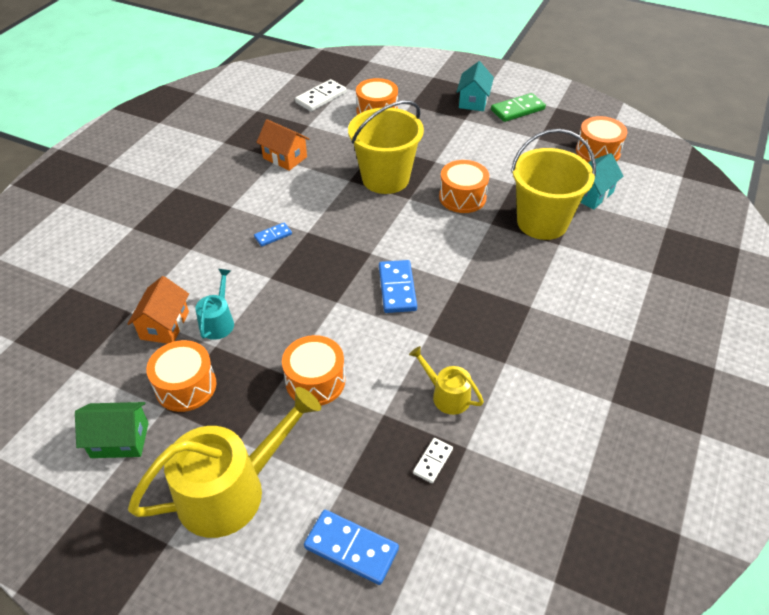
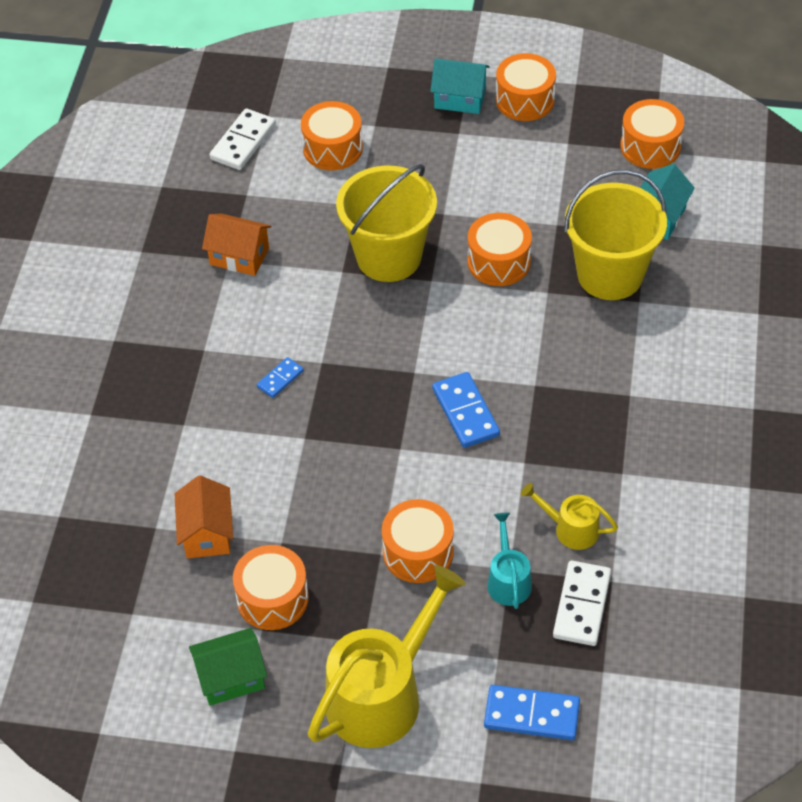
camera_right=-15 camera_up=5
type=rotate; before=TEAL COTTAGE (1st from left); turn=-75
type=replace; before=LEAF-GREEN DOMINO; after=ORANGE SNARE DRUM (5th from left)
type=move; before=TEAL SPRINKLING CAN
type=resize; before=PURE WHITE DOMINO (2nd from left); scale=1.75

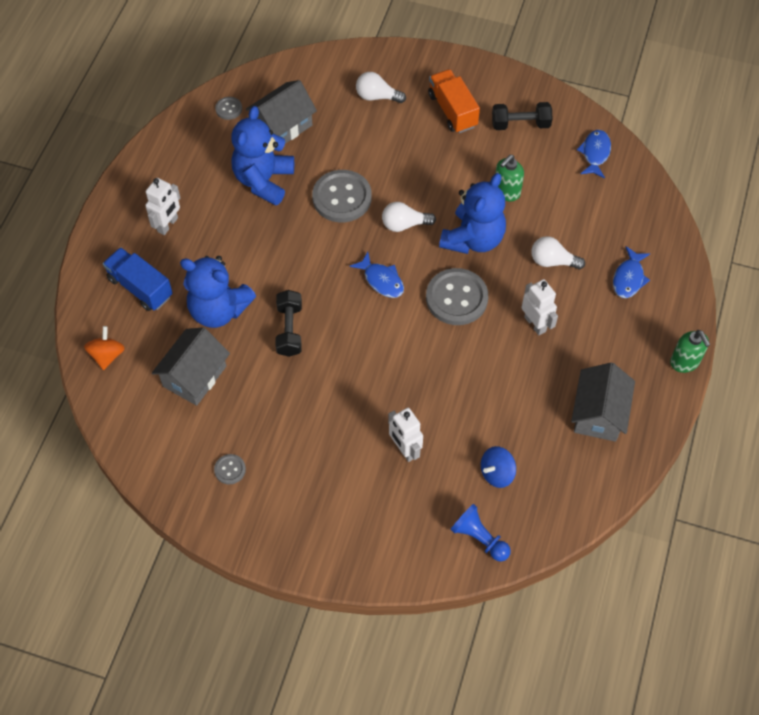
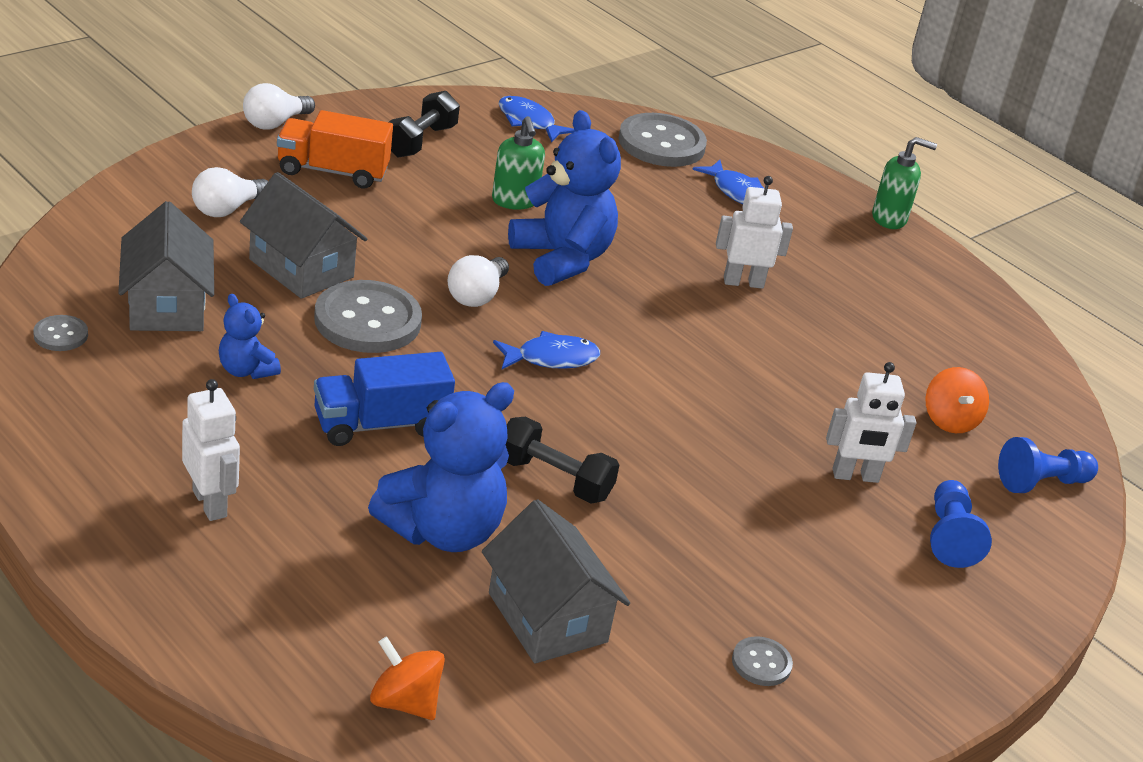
camera_right=-65 camera_up=-25
type=resize; before=COBALT STUFFED BEAR (2nd from left in the first image); scale=0.5
type=move; before=PURE WHITE LIGHT BULB (3rd from left in the first image); after=PURE WHITE LIGHT BULB (2nd from left)
type=move; before=COBALT TOY TRUCK
type=move; before=GRAY BUTTON (4th from left in the first image); after=GRAY BUTTON (3rd from left)
type=move; before=GRAY COTTAGE (3rd from left in the first image); after=GRAY COTTAGE (2nd from left)
type=recolor; before=COBALT WHIRLIGIG; after=ORANGE WHIRLIGIG (2nd from left)
type=insert; after=COBALT PAWN (1st from left)

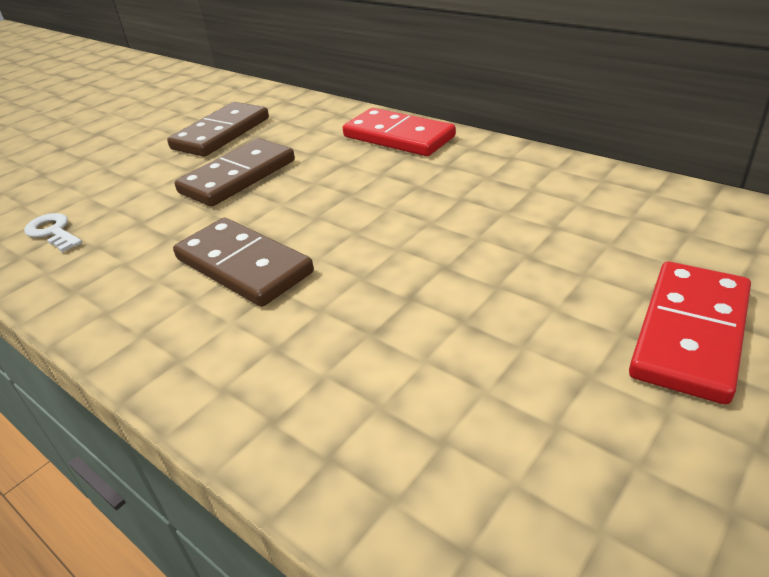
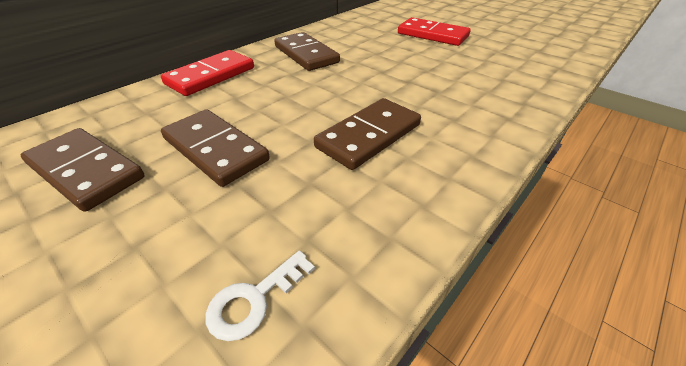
camera_right=-90 camera_up=5
type=insert; after=BROWN DOMINO (3rd from left)

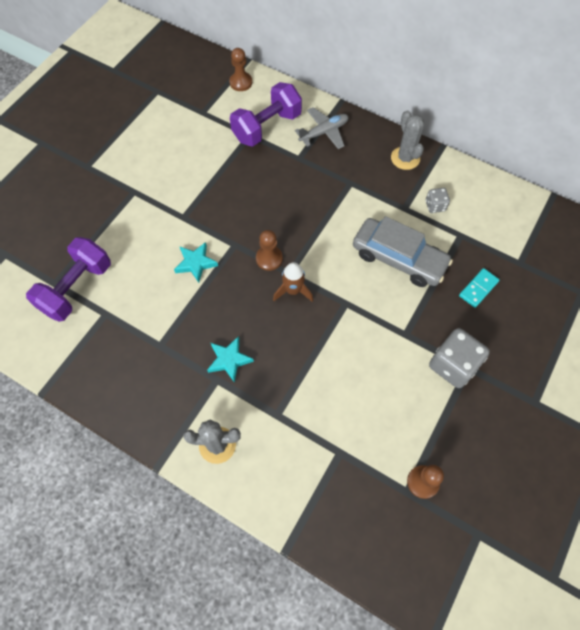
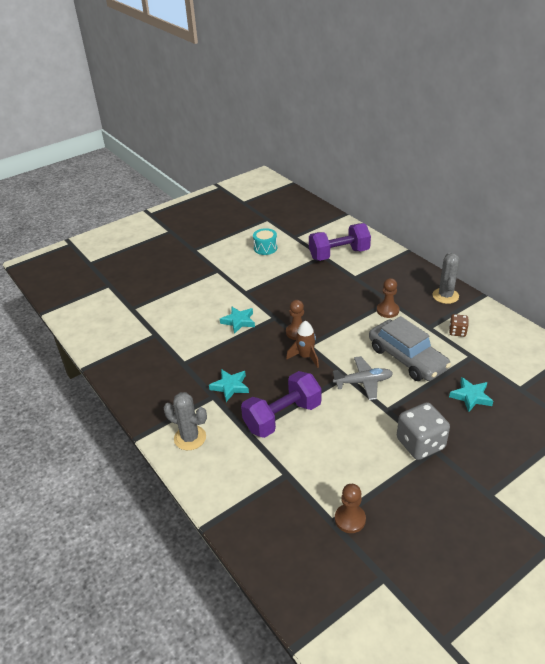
camera_right=25 camera_up=-25
type=move; before=BROWN PAWN (1st from left in the first image); after=BROWN PAWN (3rd from left)
type=move; before=GRAY PLANE
type=recolor; before=GRAY DICE (1st from left); after=BROWN DICE
type=move; before=VIOLET DUMBBELL (1st from left)
type=replace; before=TEAL DOMINO; after=TEAL STAR (3rd from left)
type=insert; after=TEAL SNARE DRUM

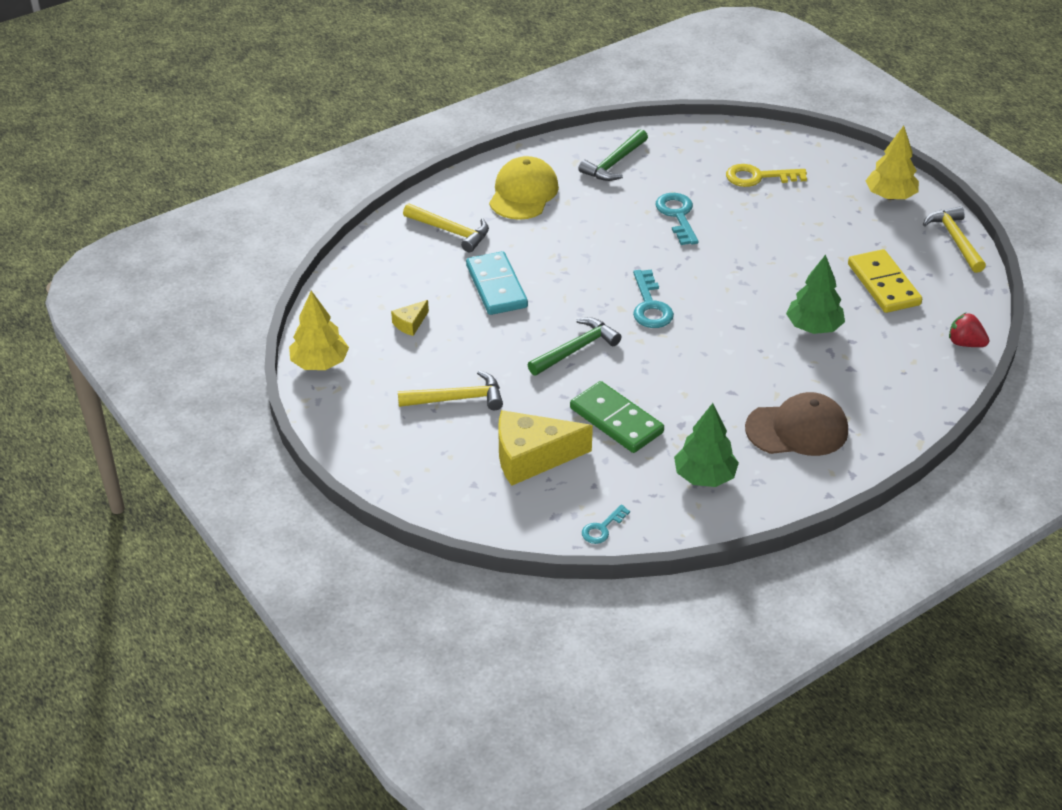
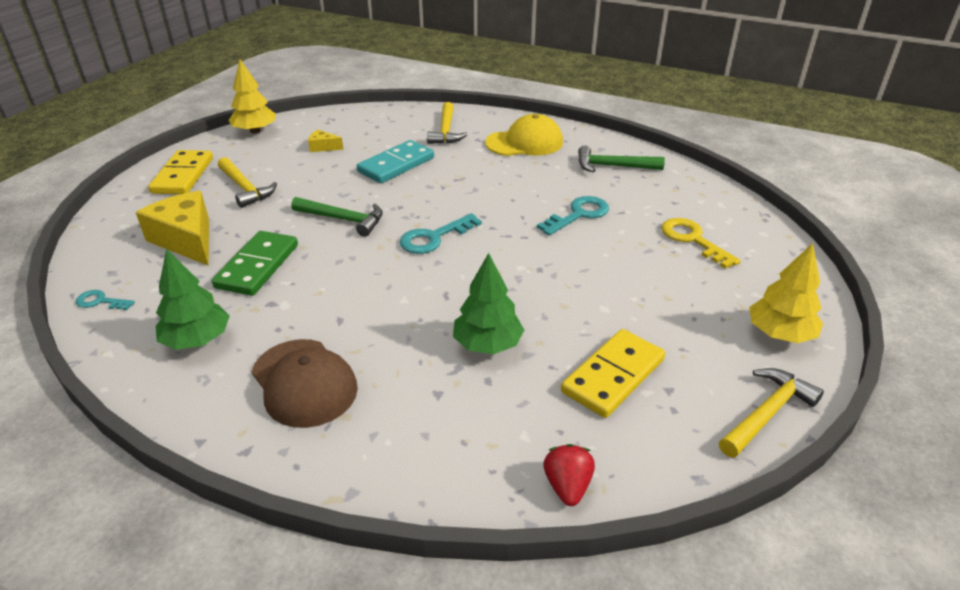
camera_right=60 camera_up=-5
type=insert; after=BRIGHT YELLOW DOMINO (1st from left)

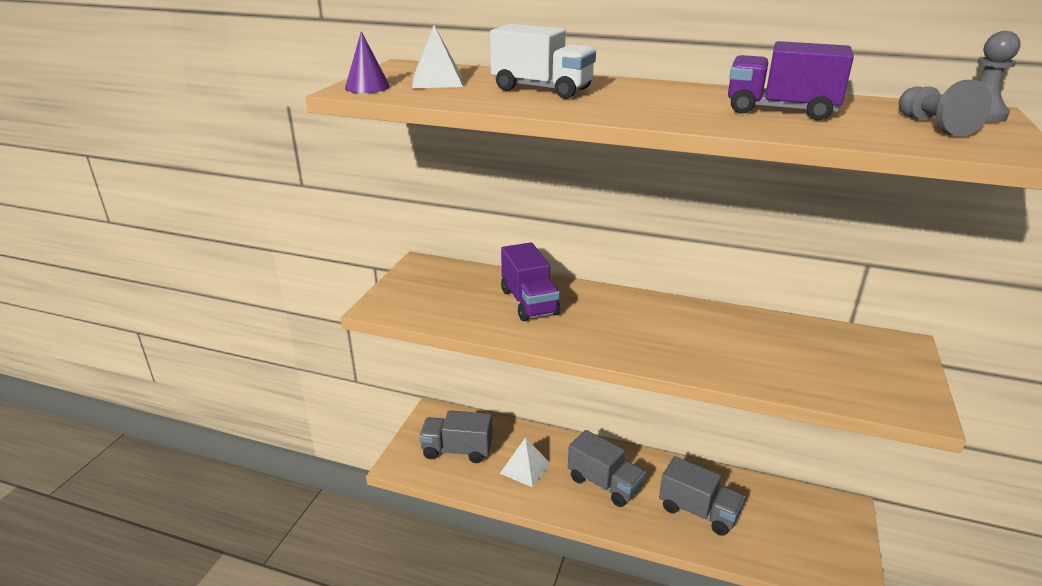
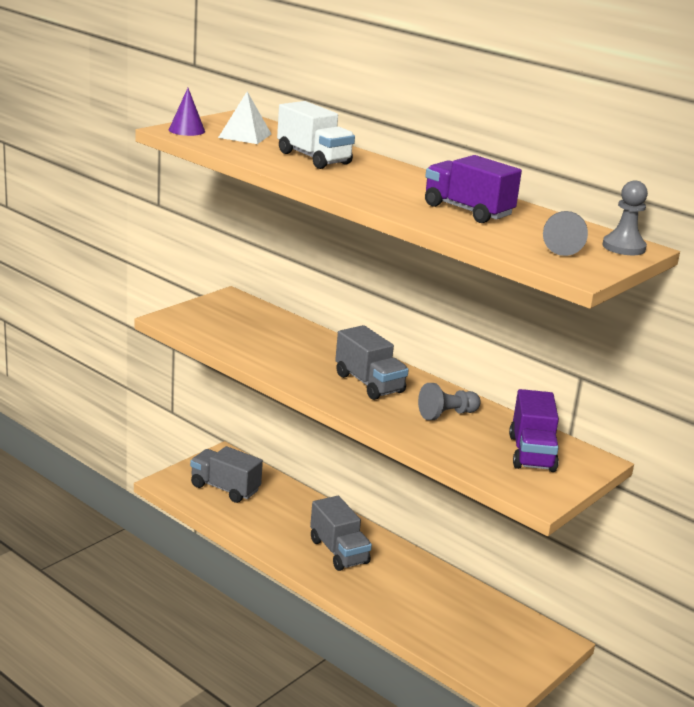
camera_right=20 camera_up=-5
type=move; before=VIOLET TOY TRUCK (1st from left in the first image); after=VIOLET TOY TRUCK (2nd from left)
type=delete; before=PURE WHITE PYRAMID (2nd from left)
type=move; before=GRAY TOY TRUCK (3rd from left)
type=insert; after=GRAY PAWN (1st from left)

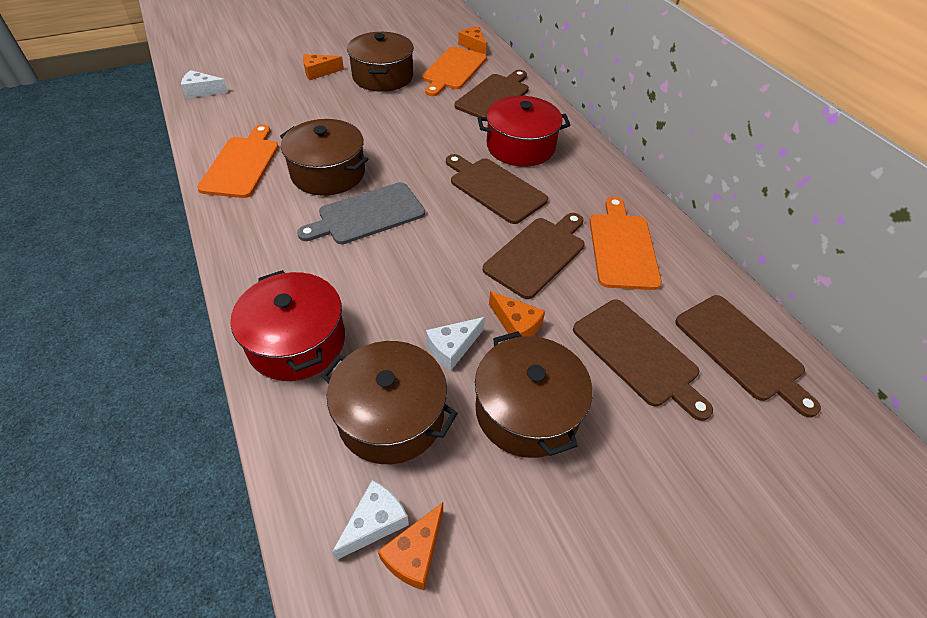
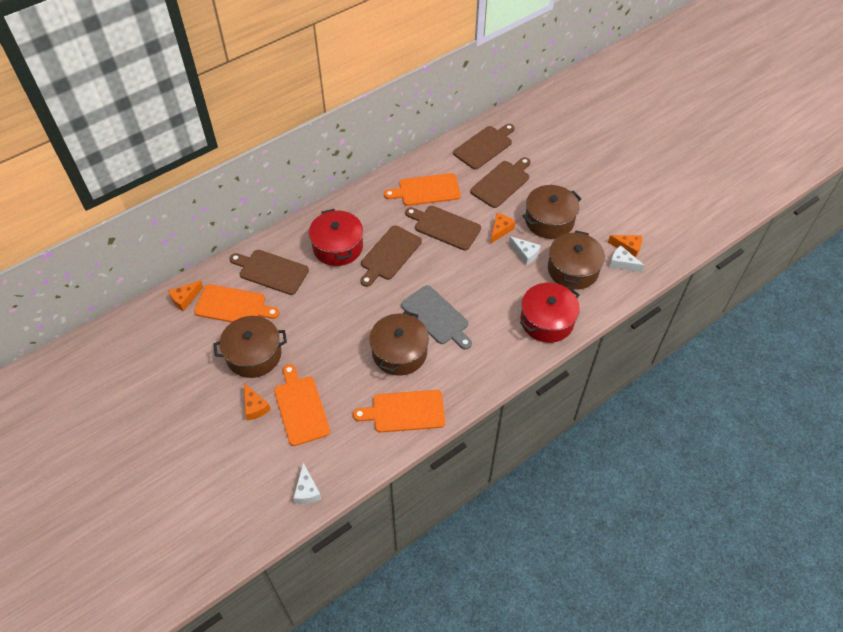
camera_right=-100 camera_up=5
type=insert; after=ORANGE CHOPPING BOARD (2nd from left)

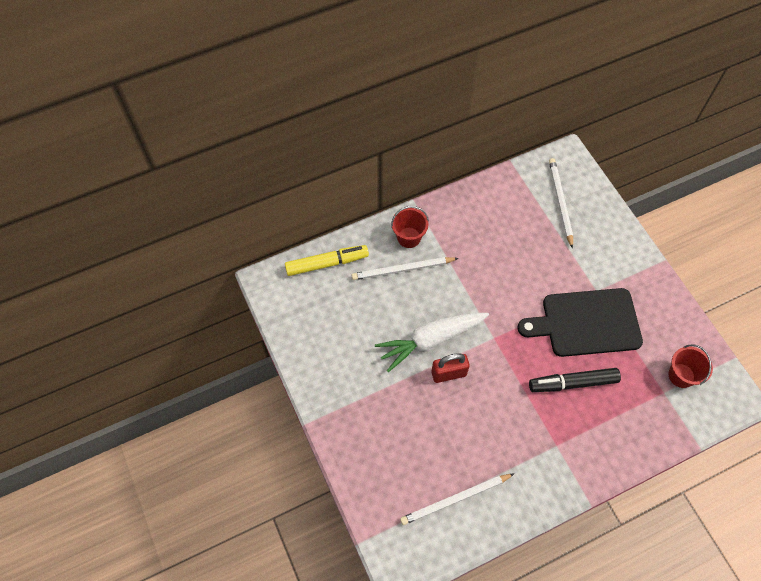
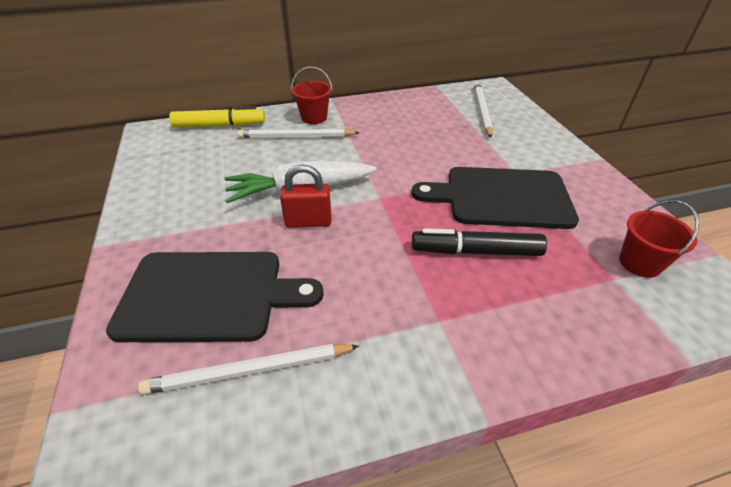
camera_right=10 camera_up=-20
type=insert; after=BLACK CHOPPING BOARD (1st from left)

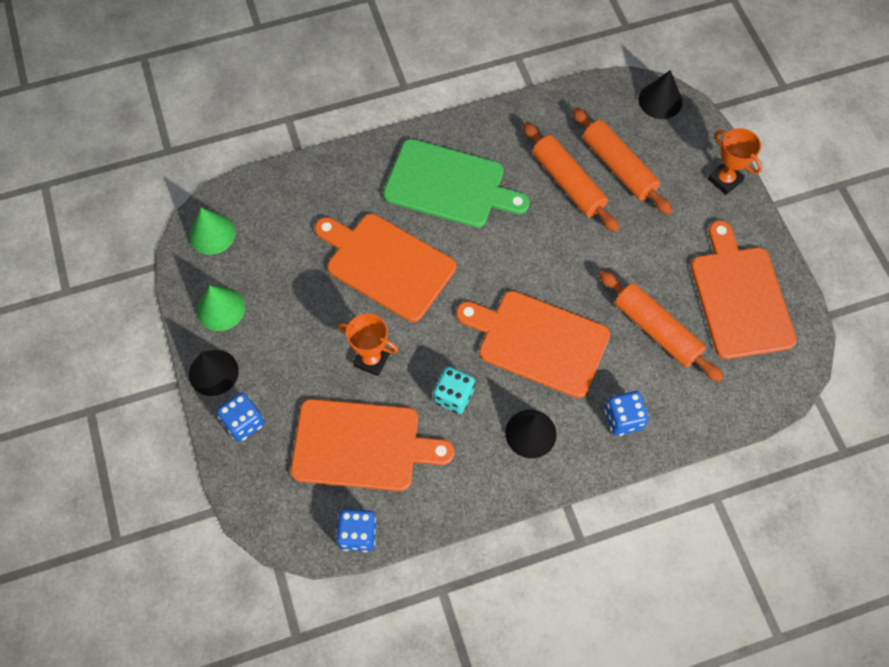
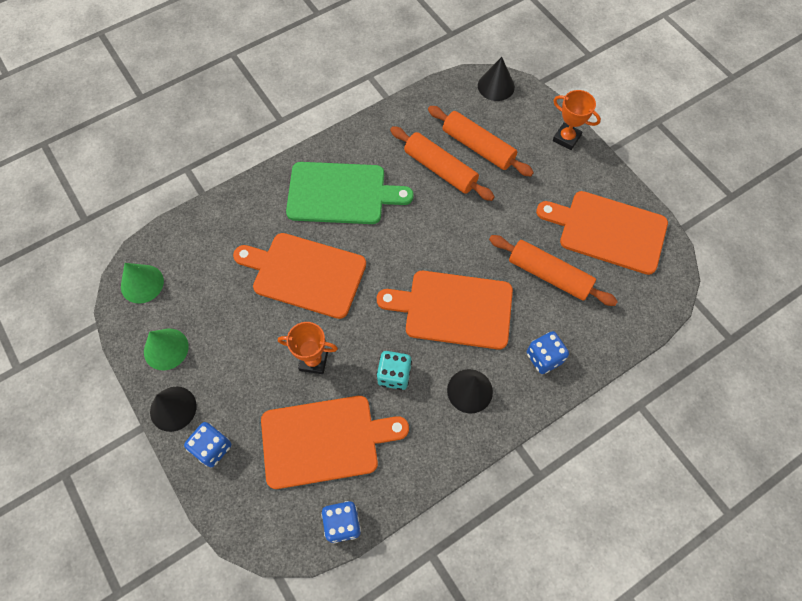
camera_right=-15 camera_up=0
type=rotate; before=ORANGE CHOPPING BOARD (4th from left); turn=-45

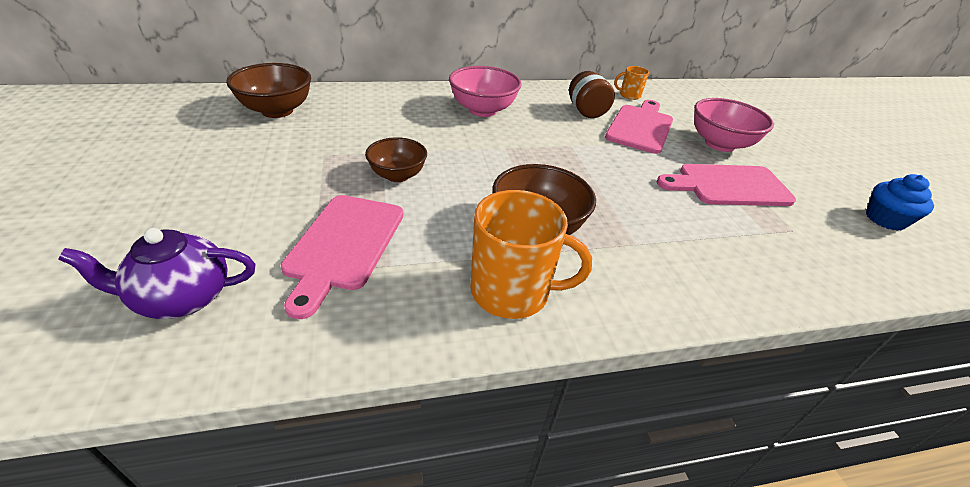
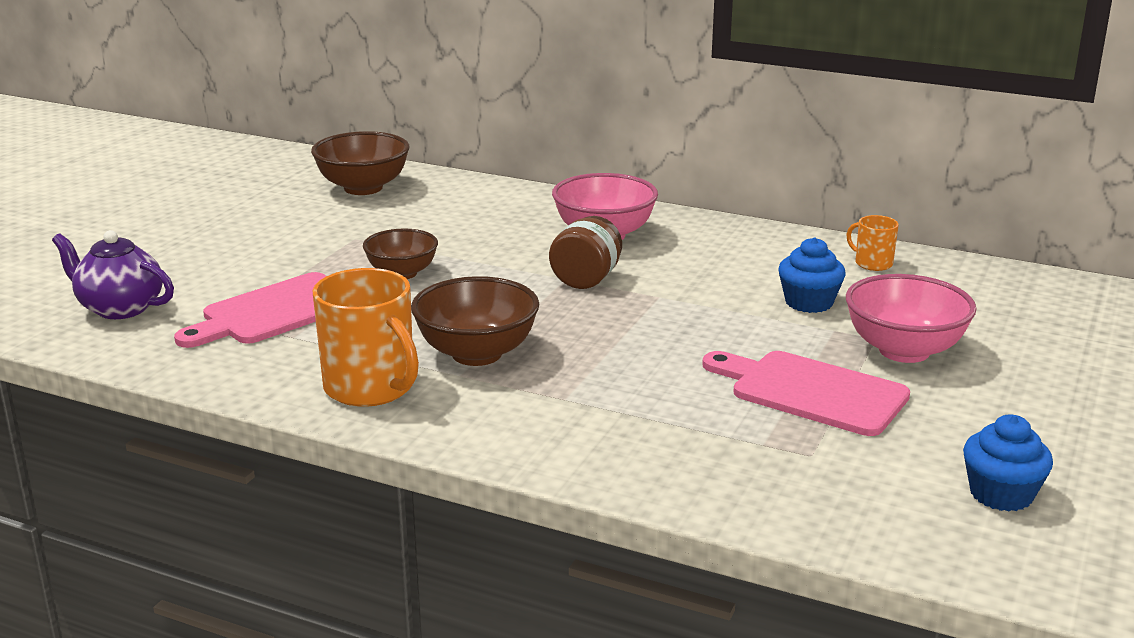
camera_right=40 camera_up=-15
type=move; before=BROWN PRESERVE JAR
type=replace; before=ROSE-PINK CHOPPING BOARD (2nd from left); after=COBALT FAIRY CAKE (1st from left)

